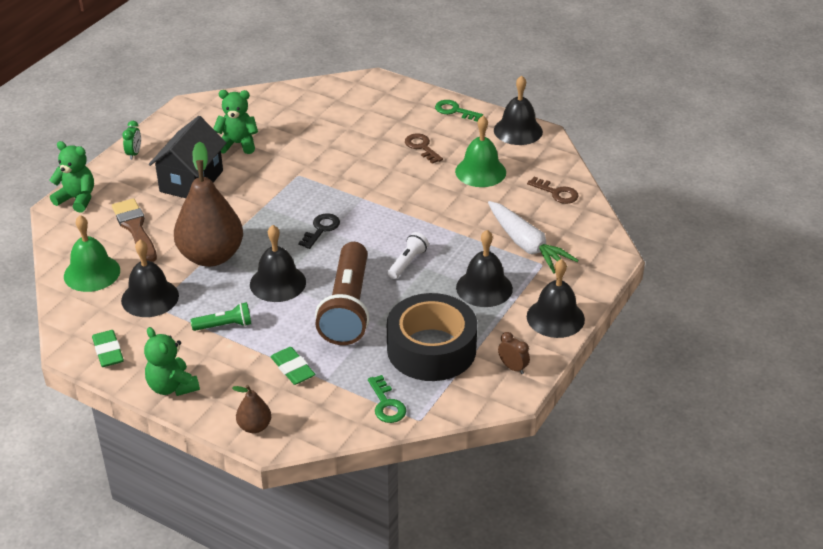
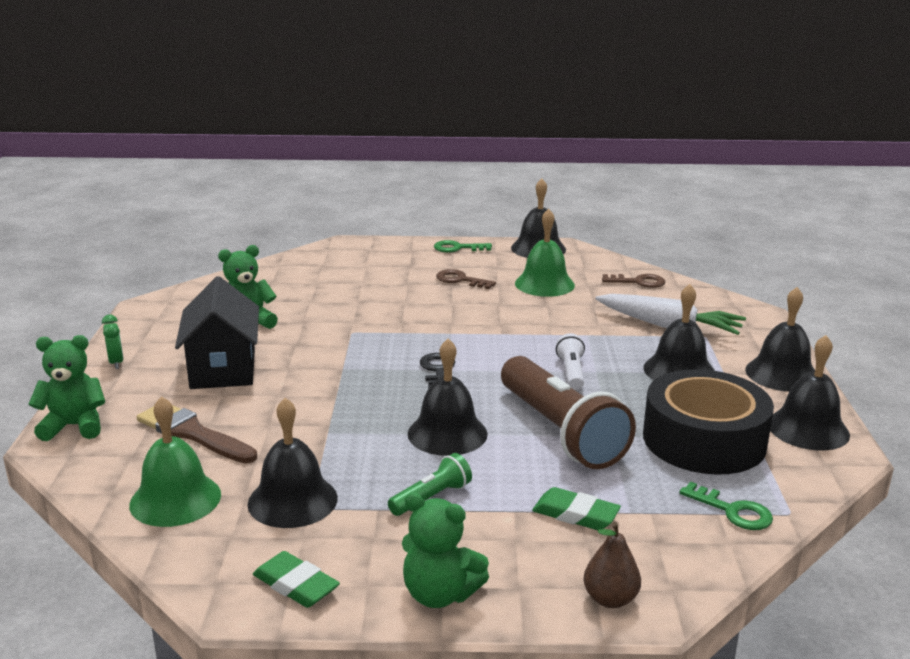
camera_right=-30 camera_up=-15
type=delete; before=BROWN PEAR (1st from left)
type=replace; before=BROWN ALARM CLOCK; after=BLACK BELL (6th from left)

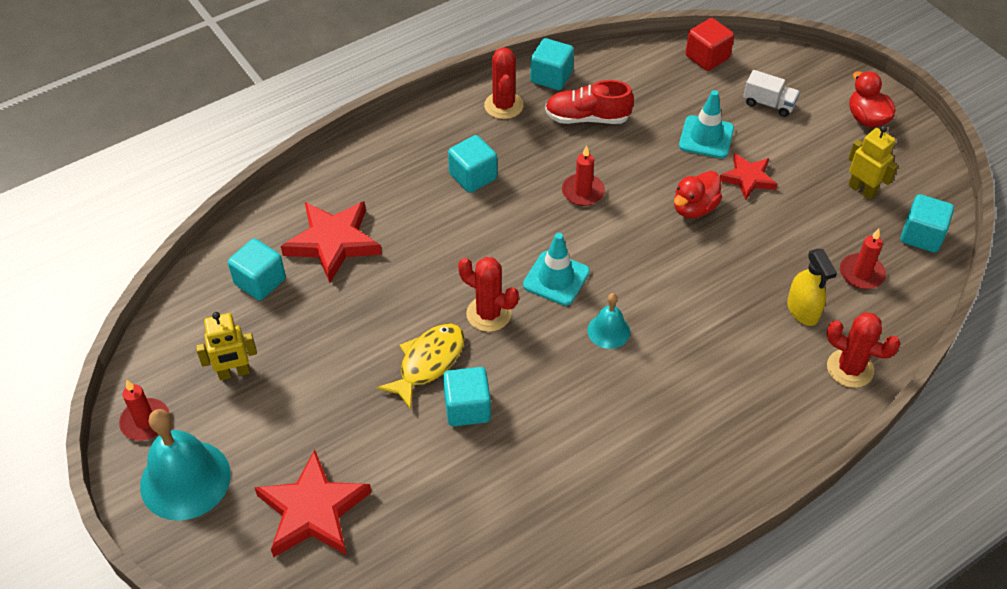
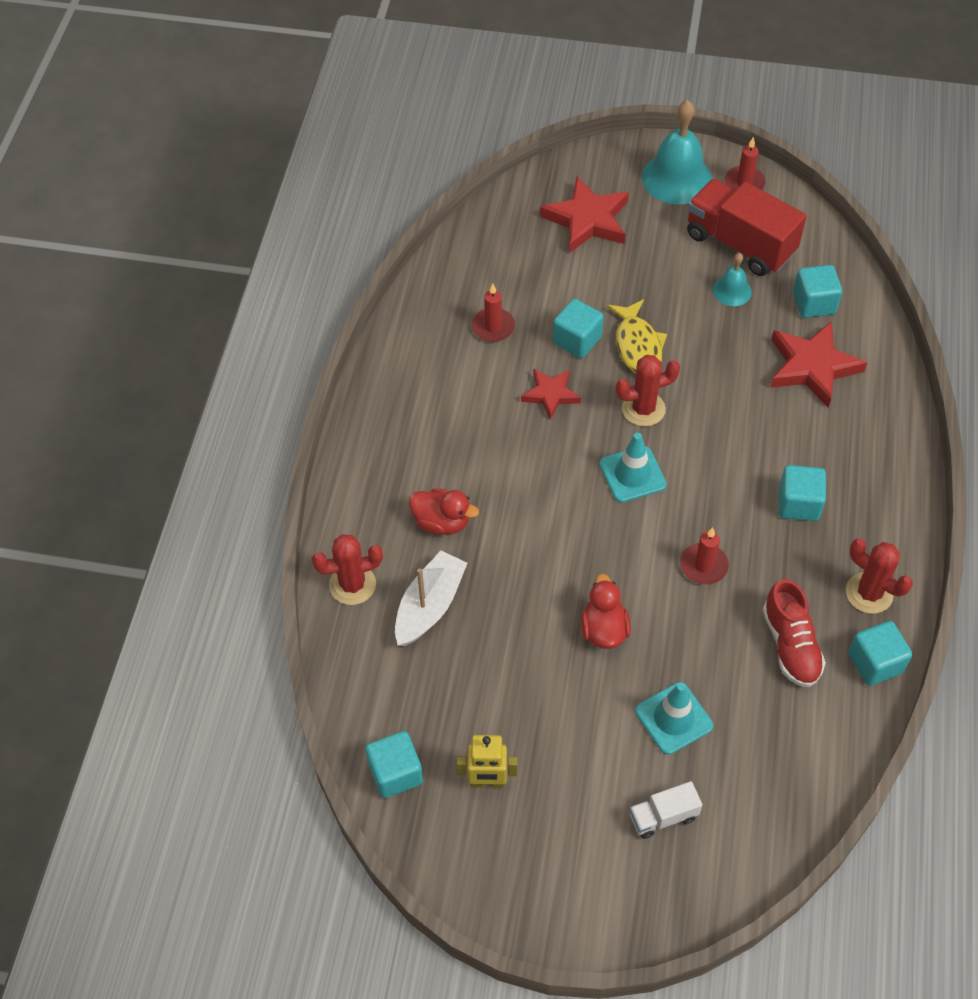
camera_right=135 camera_up=5
type=delete; before=SCARLET CUBE
type=move; before=SCARLET DUCK (2nd from left in the first image); after=SCARLET DUCK (1st from left)
type=rotate; before=SCARLET SNEAKER; turn=120
type=move; before=SCARLET STAR (3rd from left in the first image); after=SCARLET STAR (1st from left)
type=move; before=SCARLET WAX CANDLE (3rd from left in the first image); after=SCARLET WAX CANDLE (1st from left)
type=replace; before=BRIGHT YELLOW SPRAY CLEANER; after=PURE WHITE BOAT
type=move; before=TEAL BELL (2nd from left)
type=replace; before=BRIGHT YELLOW ROBOT (1st from left); after=SCARLET TOY TRUCK

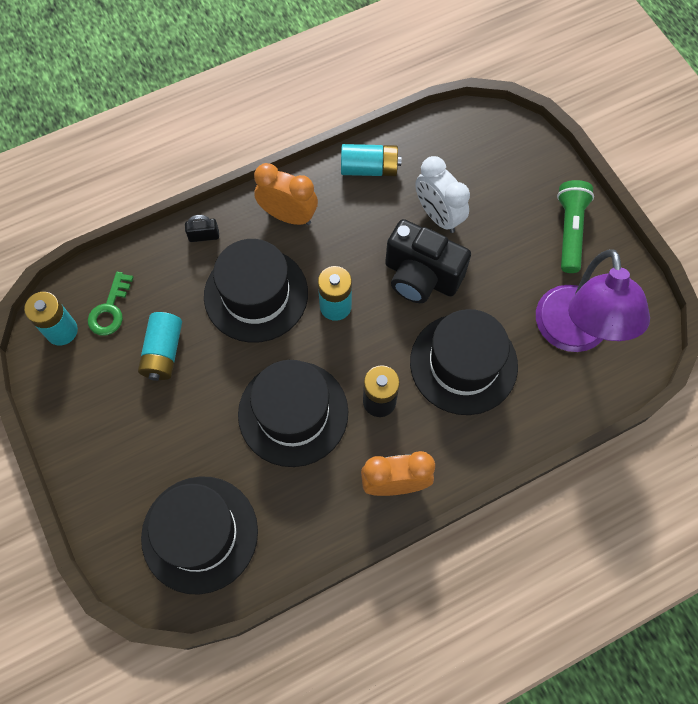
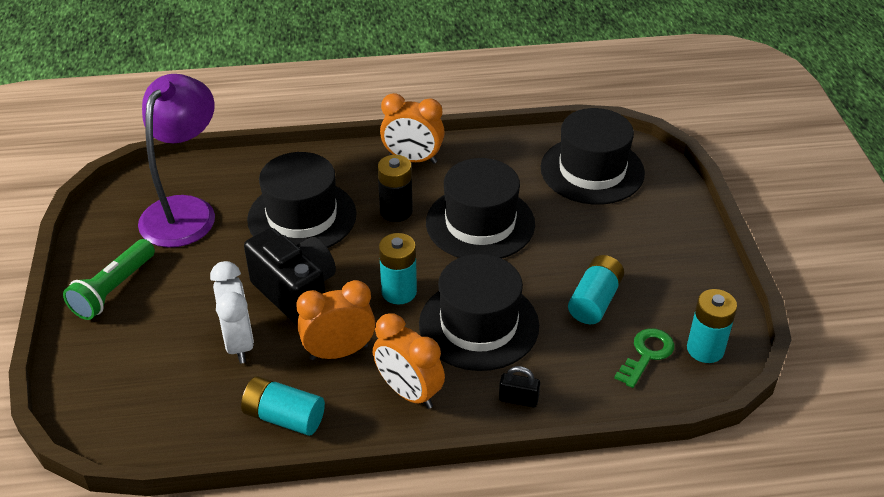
camera_right=-160 camera_up=-25
type=insert; after=ORANGE ALARM CLOCK (1st from left)

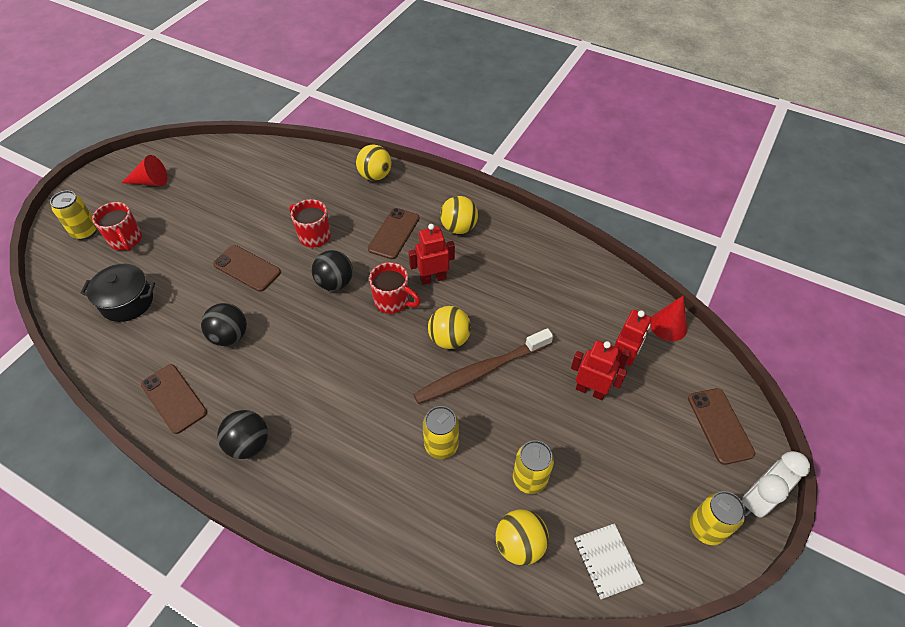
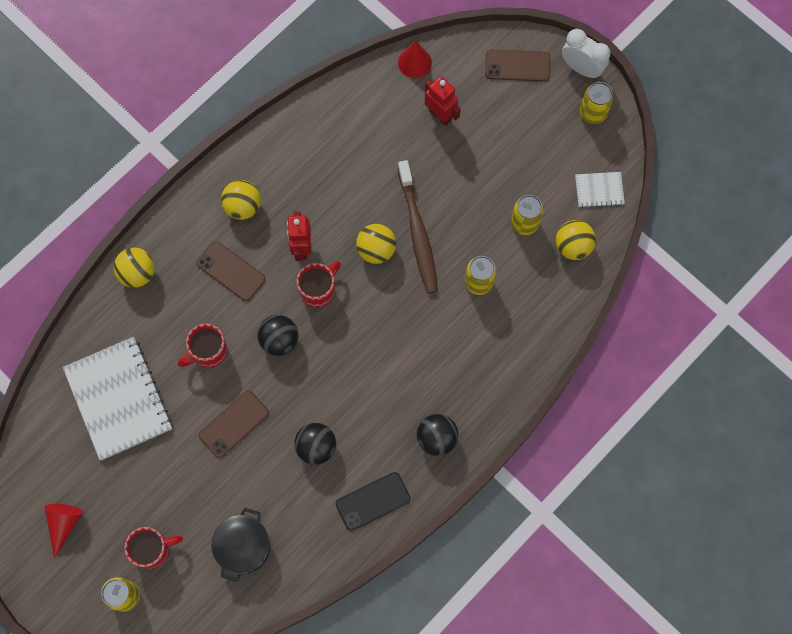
camera_right=-75 camera_up=20
type=delete; before=SCARLET ROBOT (2nd from left)
type=recolor; before=BROWN SMARTPHONE (1st from left); after=BLACK SMARTPHONE
type=rotate; before=PURE WHITE ALARM CLOCK; turn=150
type=insert; after=PURE WHITE EXERCISE BOOK (1st from left)

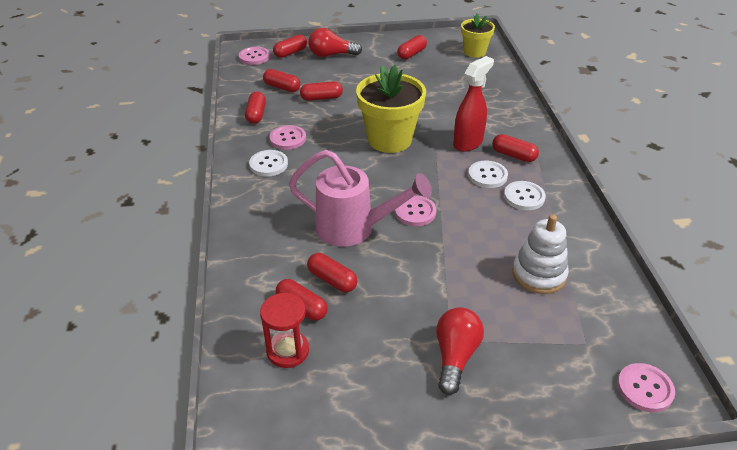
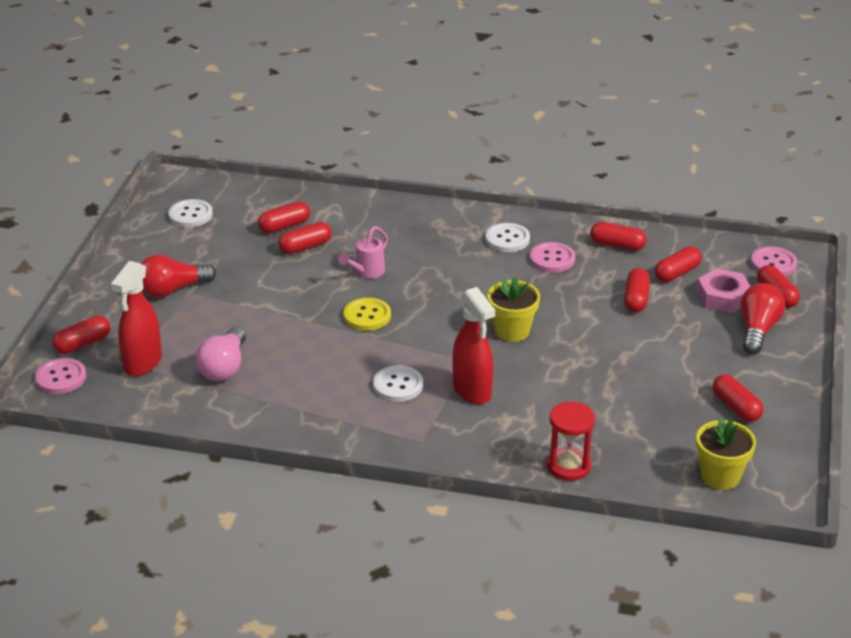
camera_right=110 camera_up=-5
type=resize; before=BRIGHT YELLOW PLANT POT (1st from left); scale=0.59
type=move; before=SCARLET PILL SHAPE (8th from left in the first image); after=SCARLET PILL SHAPE (1st from left)
type=resize; before=ROSE-PINK SPRINKLING CAN; scale=0.49
type=move; before=PURE WHITE BUTTON (3rd from left in the first image); after=PURE WHITE BUTTON (1st from left)
type=recolor; before=ROSE-PINK BUTTON (3rd from left); after=BRIGHT YELLOW BUTTON
type=replace; before=PURE WHITE RING STACKER; after=ROSE-PINK LIGHT BULB
type=move; before=SCARLET SANDGLASS
type=rotate; before=SCARLET LIGHT BULB (2nd from left in the first image); turn=120
type=insert; after=SCARLET SPRAY CLEANER (1st from left)
type=insert; after=ROSE-PINK HEX NUT

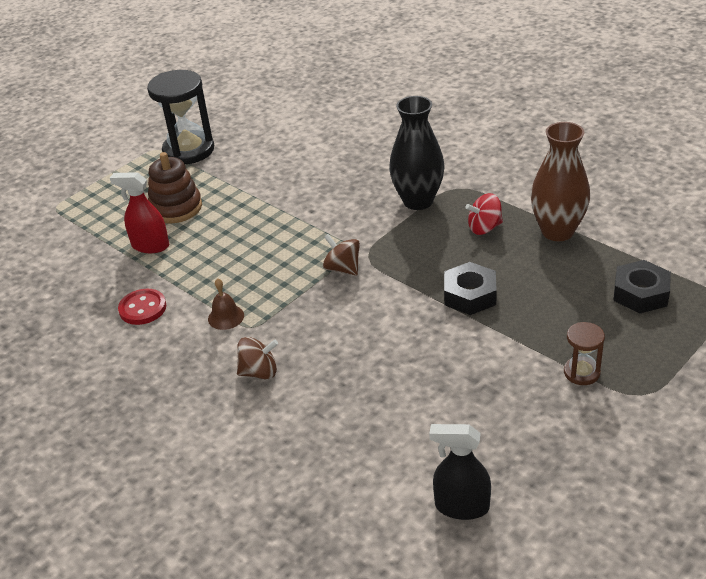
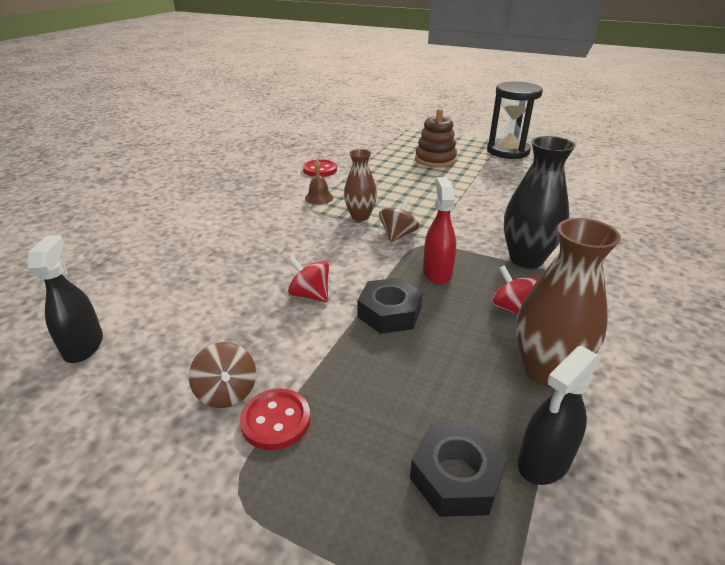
camera_right=70 camera_up=-5
type=move; before=SCARLET SPRAY CLEANER
type=replace; before=BROWN SANDGLASS; after=SCARLET BUTTON (1st from left)
type=move; before=BROWN WHIRLIGIG (1st from left)
type=insert; after=BROWN TALL VASE (1st from left)
type=insert; after=SCARLET WHIRLIGIG (1st from left)
type=insert; after=BLACK SPRAY CLEANER (2nd from left)

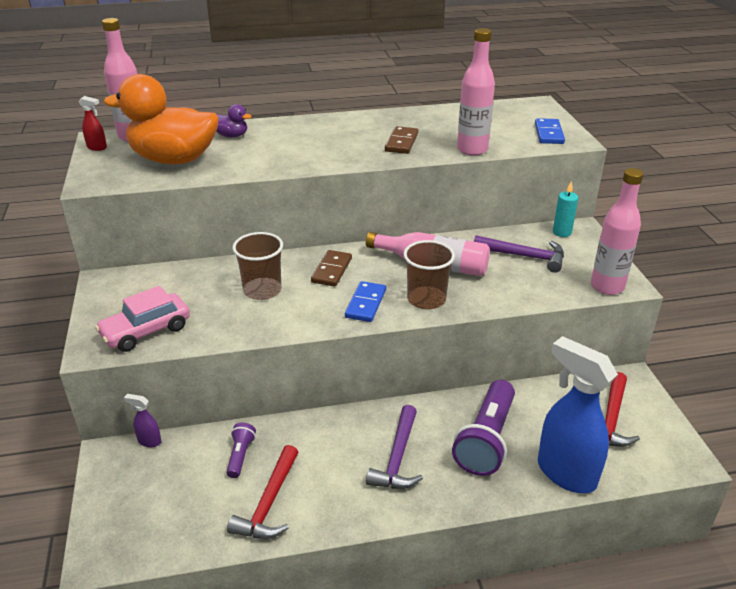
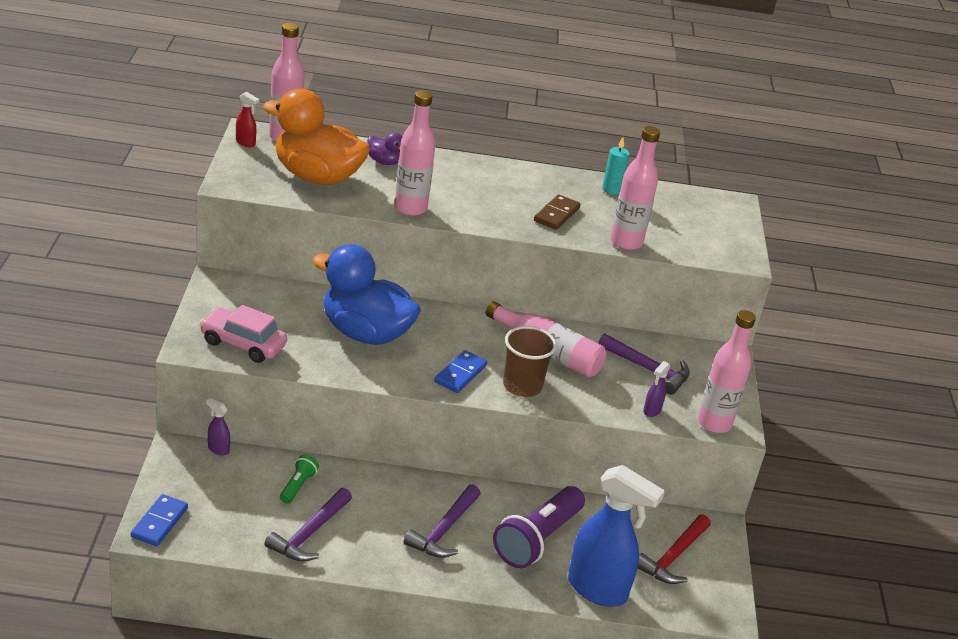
camera_right=10 camera_up=0
type=move; before=COBALT DOMINO (2nd from left in the first image); after=COBALT DOMINO (1st from left)
type=move; before=TEAL WAX CANDLE
type=replace; before=BROWN CUP (1st from left); after=COBALT DUCK
type=delete; before=BROWN DOMINO (1st from left)
type=rotate; before=ROSE-PINK CAR; turn=45
type=rotate; before=COBALT SPRAY CLEANER; turn=150
type=recolor; before=VIOLET POCKET TORCH (1st from left); after=LEAF-GREEN POCKET TORCH
type=recolor; before=SCARLET CARPENTER'S HAMMER (1st from left); after=VIOLET CARPENTER'S HAMMER (1st from left)
type=insert; after=ROSE-PINK FLASK (2nd from left)
type=insert; after=VIOLET SPRAY CLEANER (2nd from left)

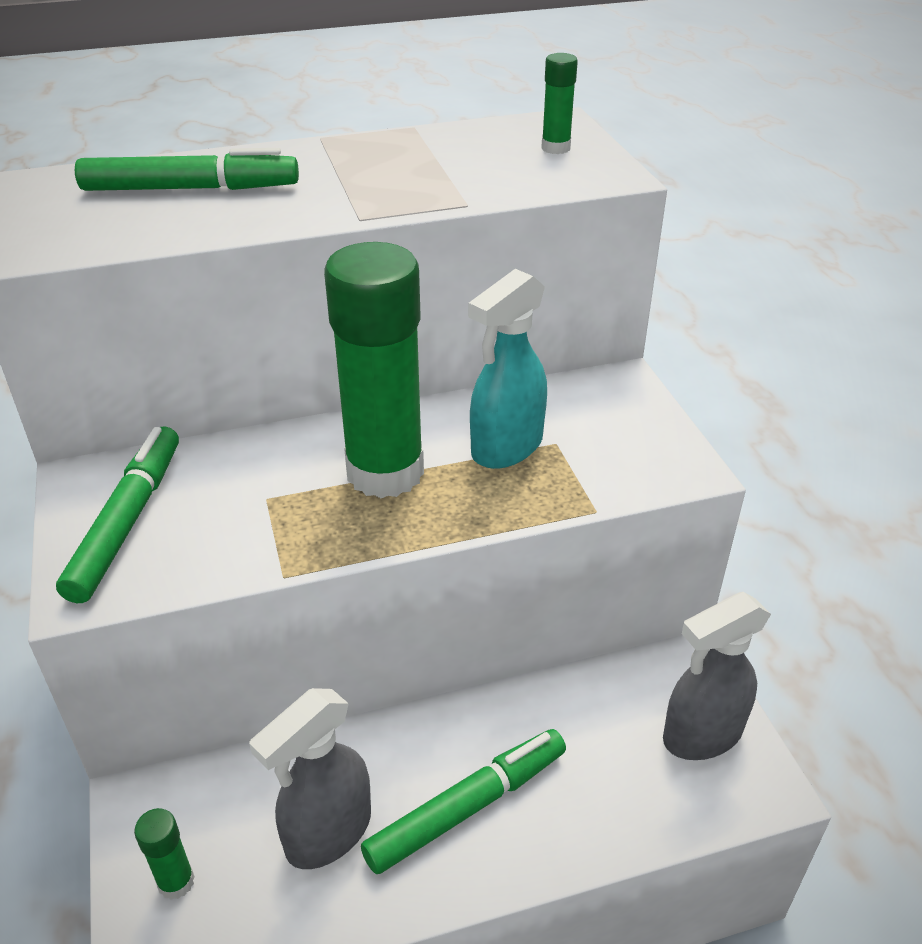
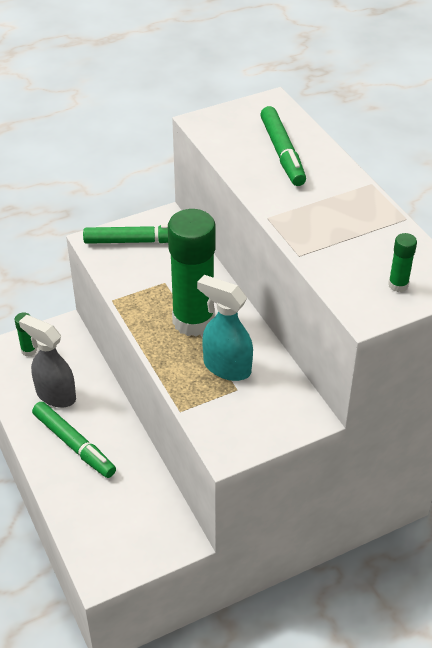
camera_right=80 camera_up=5
type=delete; before=GRAY SPRAY CLEANER (2nd from left)

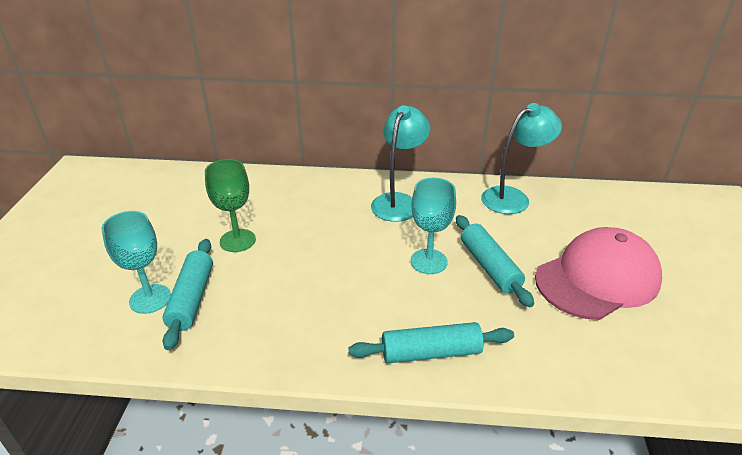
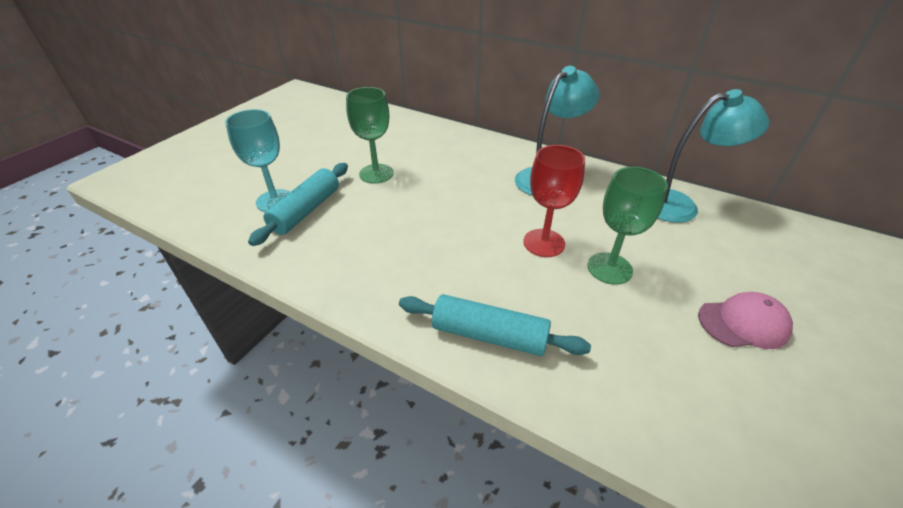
camera_right=25 camera_up=5
type=recolor; before=TEAL GOBLET (2nd from left); after=SCARLET GOBLET
type=replace; before=TEAL DOUGH ROLLER (3rd from left); after=LEAF-GREEN GOBLET (2nd from left)
type=resize; before=ROSE-PINK CAP; scale=0.51

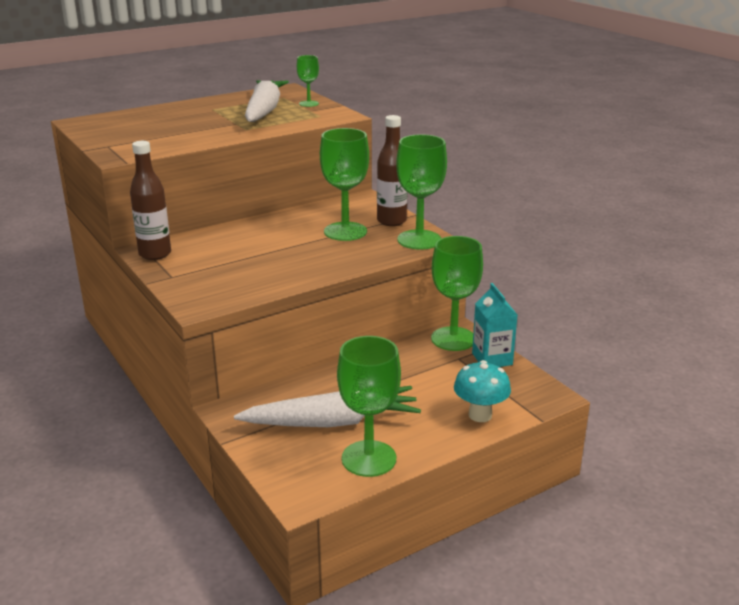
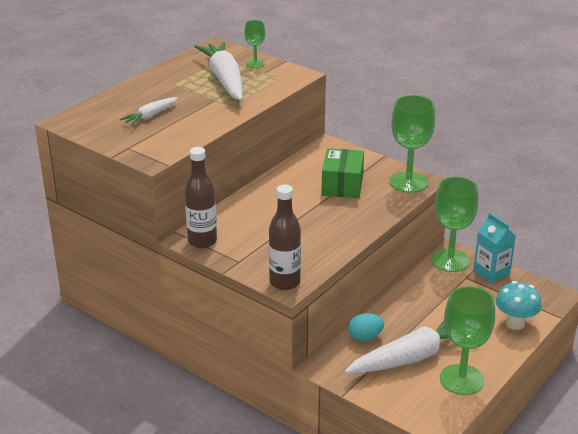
camera_right=-20 camera_up=5
type=move; before=BROWN FLASK (2nd from left)
type=replace; before=LEAF-GREEN GOBLET (2nd from left); after=LEAF-GREEN BOX
type=insert; after=PURE WHITE TOY CARROT (1st from left)
type=insert; after=TEAL TOY EGG

